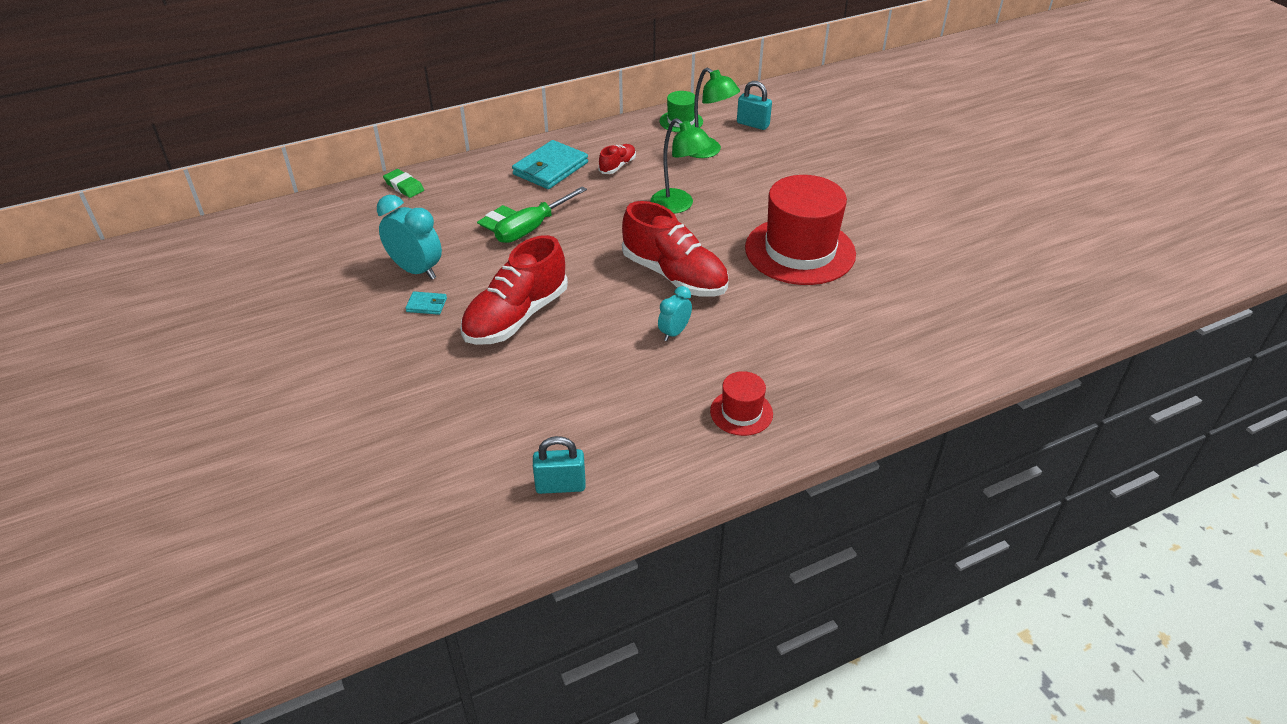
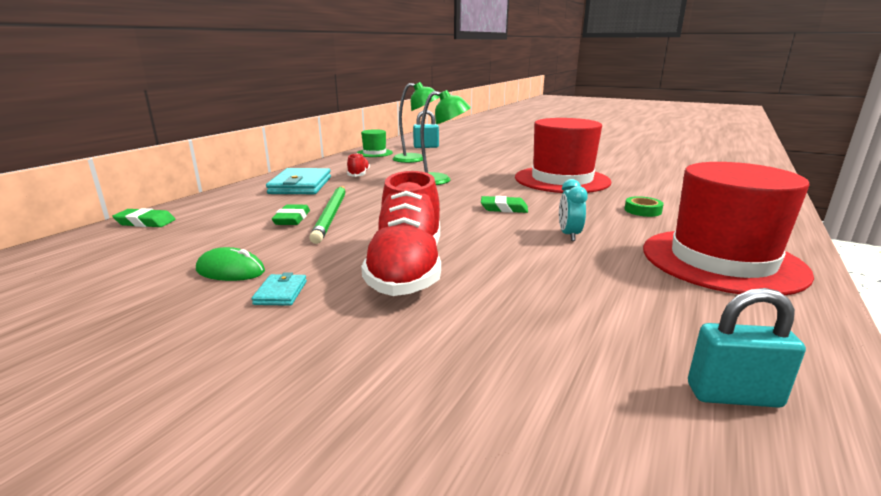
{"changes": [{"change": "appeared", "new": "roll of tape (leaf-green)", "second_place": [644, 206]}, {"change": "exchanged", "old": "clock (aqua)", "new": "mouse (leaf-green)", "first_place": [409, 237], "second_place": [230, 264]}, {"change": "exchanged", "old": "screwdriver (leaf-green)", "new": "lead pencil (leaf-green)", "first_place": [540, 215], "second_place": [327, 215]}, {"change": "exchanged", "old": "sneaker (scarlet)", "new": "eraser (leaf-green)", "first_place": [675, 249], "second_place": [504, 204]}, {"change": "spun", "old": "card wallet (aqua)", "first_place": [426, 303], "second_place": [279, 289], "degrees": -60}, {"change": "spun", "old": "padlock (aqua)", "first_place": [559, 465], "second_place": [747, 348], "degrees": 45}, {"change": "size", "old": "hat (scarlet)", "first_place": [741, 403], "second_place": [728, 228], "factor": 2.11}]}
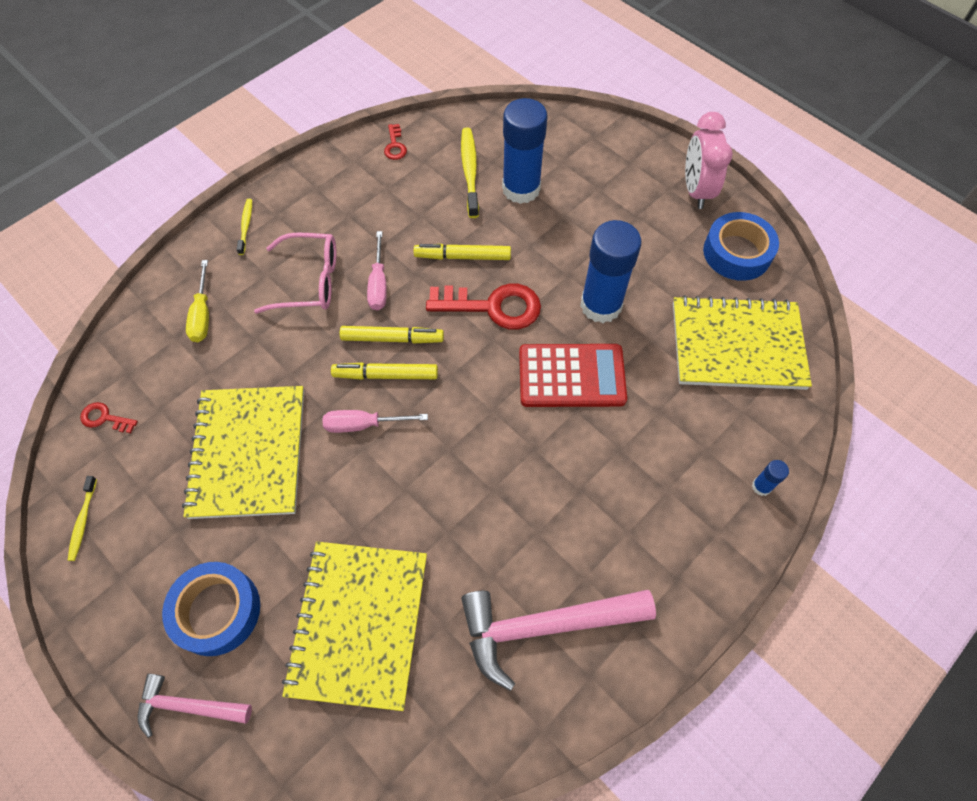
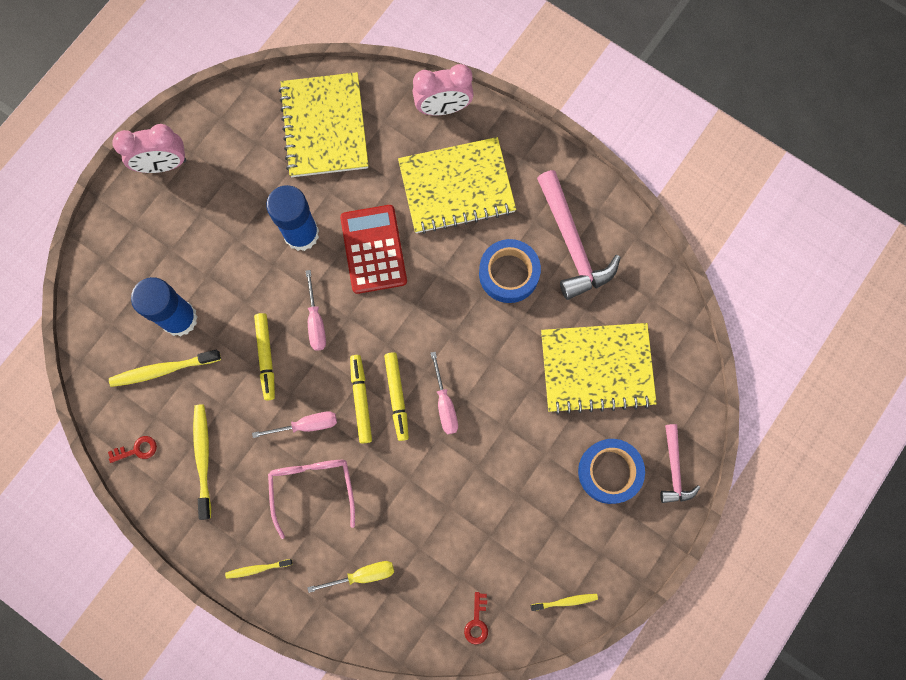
{"changes": [{"change": "appeared", "new": "tooth brush (golden)", "second_place": [202, 462]}, {"change": "relocated", "old": "notepad (golden)", "first_place": [243, 452], "second_place": [457, 185]}, {"change": "relocated", "old": "roll of tape (royal blue)", "first_place": [741, 246], "second_place": [510, 271]}, {"change": "exchanged", "old": "key (scarlet)", "new": "screwdriver (rose-pink)", "first_place": [483, 307], "second_place": [315, 310]}, {"change": "exchanged", "old": "glue stick (royal blue)", "new": "clock (rose-pink)", "first_place": [770, 478], "second_place": [443, 90]}]}
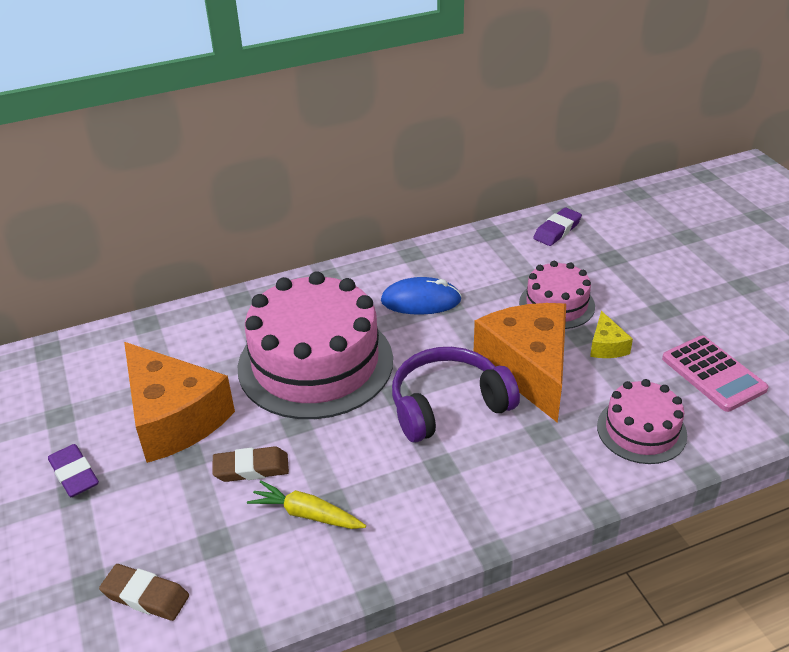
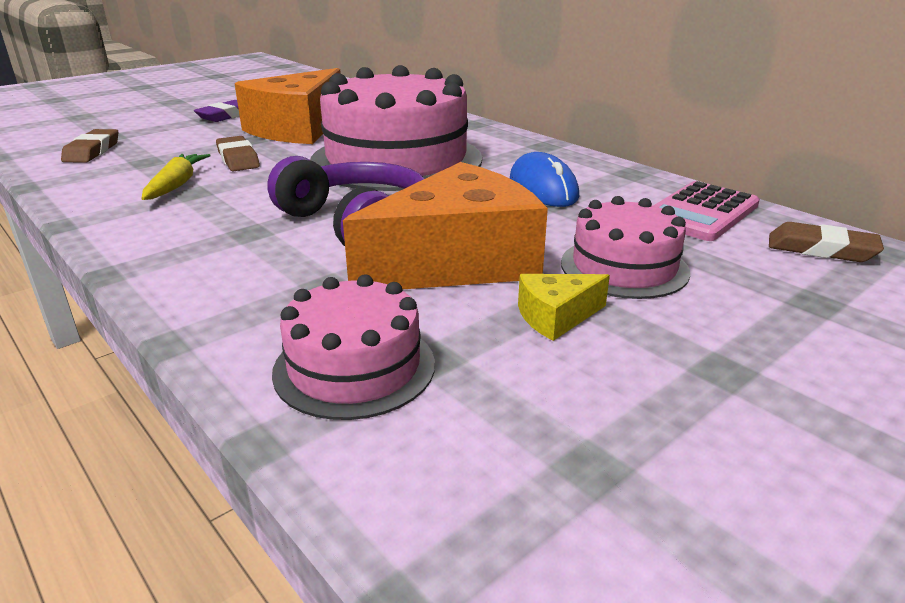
{"changes": [{"change": "relocated", "old": "adding machine (rose-pink)", "first_place": [715, 374], "second_place": [706, 211]}, {"change": "colour", "old": "eraser (royal purple)", "new": "eraser (brown)", "first_place": [557, 226], "second_place": [826, 242]}]}
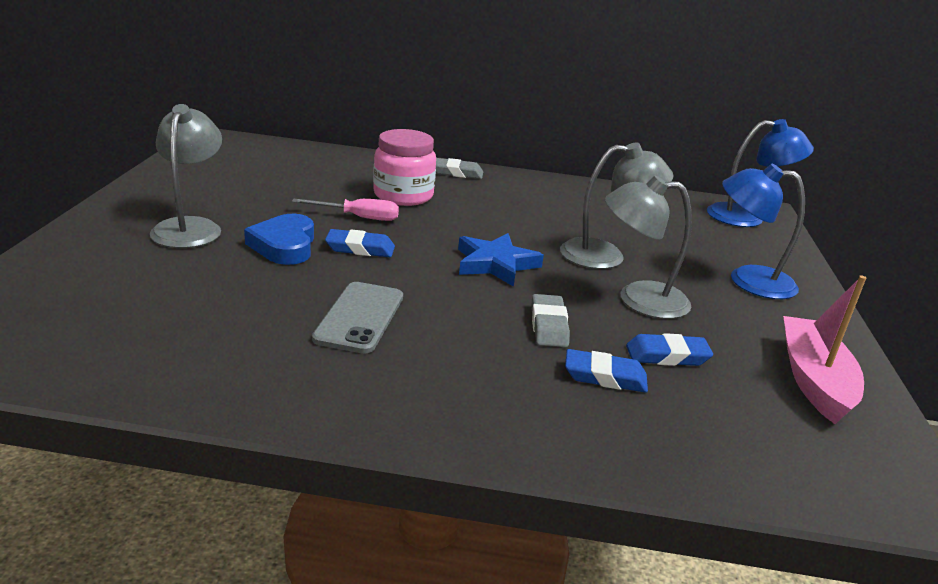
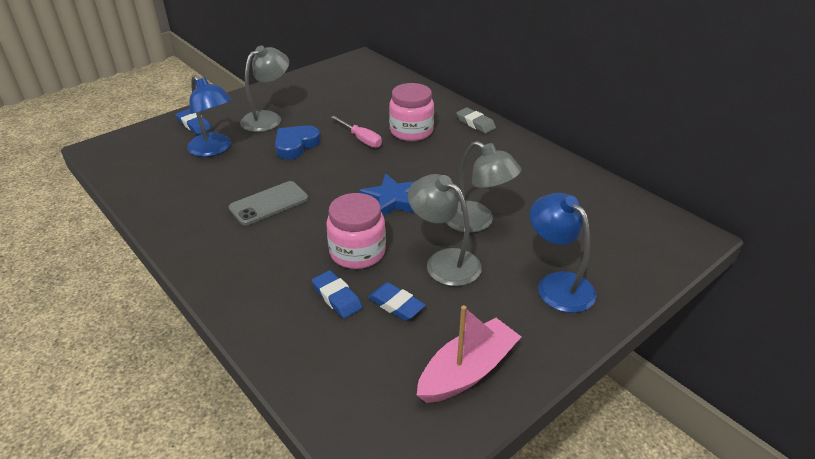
{"changes": [{"change": "relocated", "old": "eraser (royal blue)", "first_place": [360, 243], "second_place": [194, 121]}, {"change": "relocated", "old": "reading lamp (royal blue)", "first_place": [760, 173], "second_place": [209, 116]}, {"change": "exchanged", "old": "eraser (ash-grey)", "new": "preserve jar (rose-pink)", "first_place": [550, 320], "second_place": [356, 231]}]}
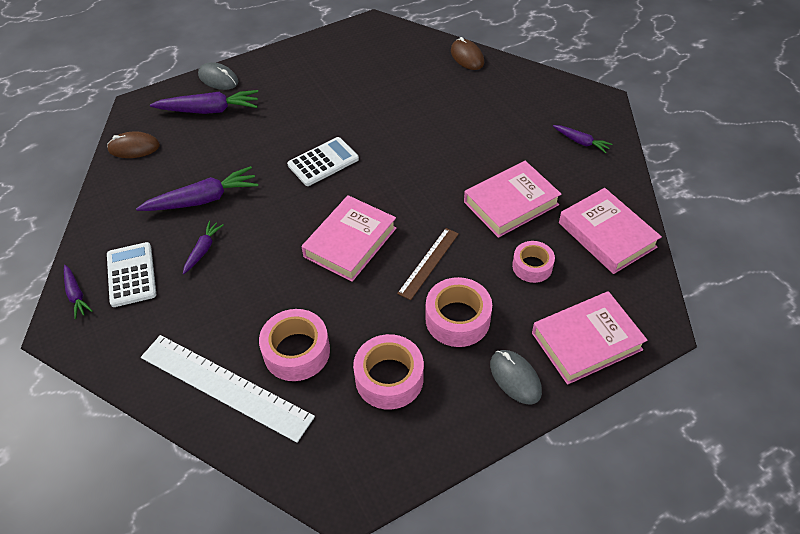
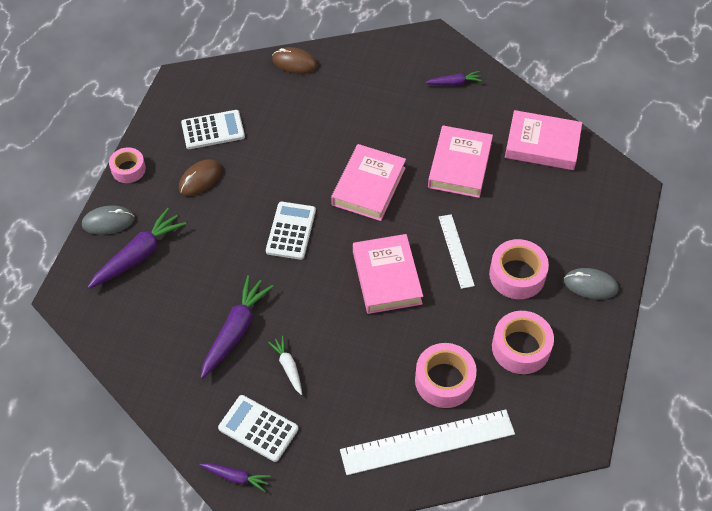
{"changes": [{"change": "appeared", "new": "adding machine (white)", "second_place": [213, 129]}, {"change": "relocated", "old": "mouse (brown)", "first_place": [133, 144], "second_place": [200, 177]}, {"change": "relocated", "old": "roll of tape (rose-pink)", "first_place": [533, 262], "second_place": [127, 165]}, {"change": "relocated", "old": "hardcover (rose-pink)", "first_place": [590, 338], "second_place": [368, 182]}, {"change": "colour", "old": "toy carrot (royal purple)", "new": "toy carrot (white)", "first_place": [203, 247], "second_place": [285, 365]}, {"change": "colour", "old": "measuring stick (brown)", "new": "measuring stick (white)", "first_place": [428, 264], "second_place": [457, 251]}]}
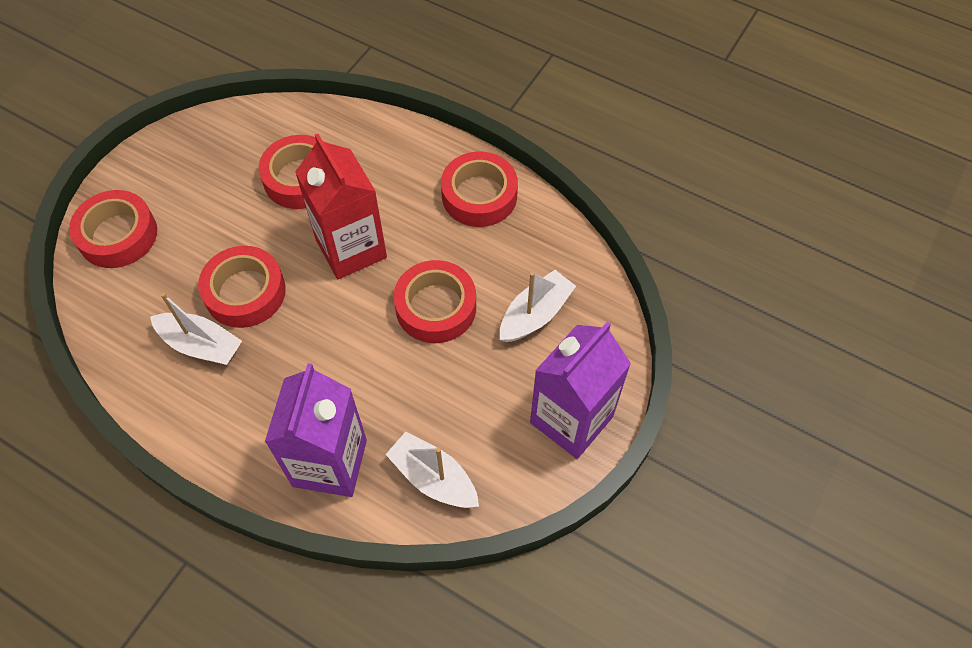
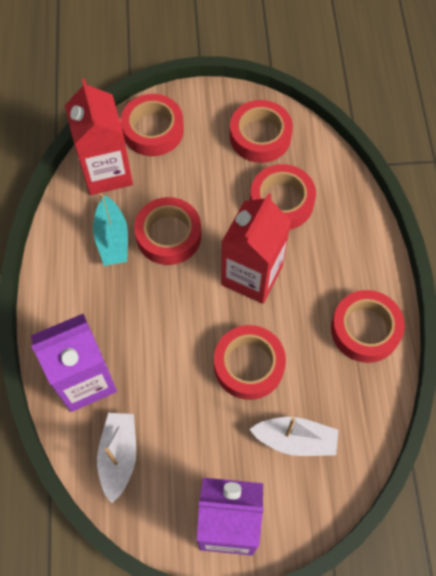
{"changes": [{"change": "appeared", "new": "milk carton (scarlet)", "second_place": [99, 137]}, {"change": "appeared", "new": "roll of tape (scarlet)", "second_place": [261, 131]}, {"change": "colour", "old": "sailboat (white)", "new": "sailboat (aqua)", "first_place": [196, 329], "second_place": [110, 229]}]}
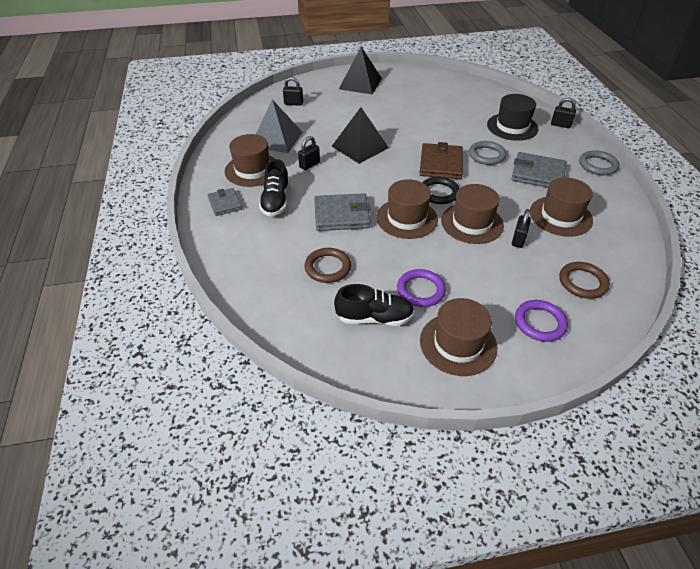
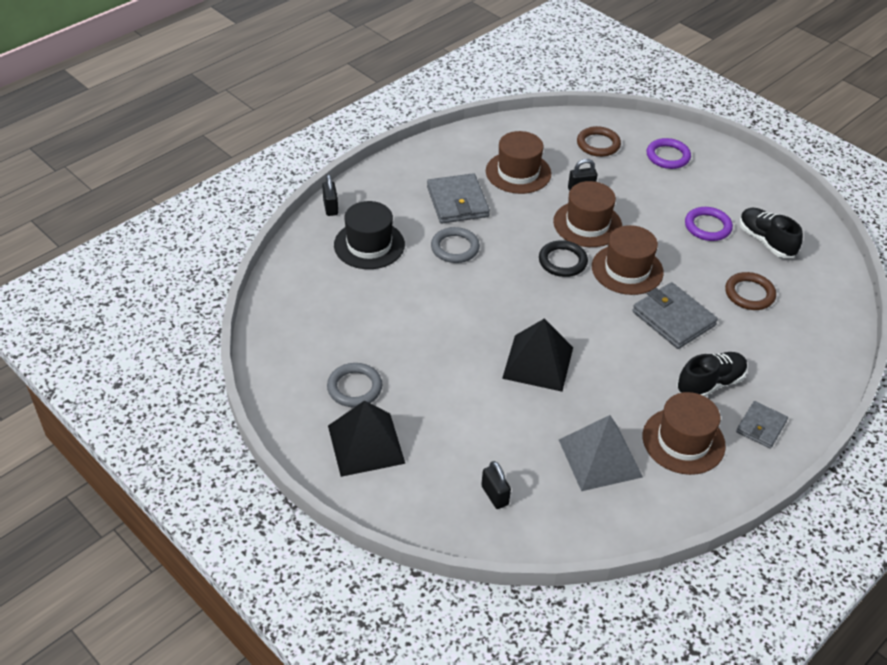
{"changes": [{"change": "missing", "old": "padlock (black)", "first_place": [309, 153]}, {"change": "missing", "old": "card wallet (brown)", "first_place": [441, 160]}, {"change": "missing", "old": "hat (brown)", "first_place": [458, 337]}, {"change": "relocated", "old": "hoop (ash-grey)", "first_place": [599, 162], "second_place": [354, 385]}]}
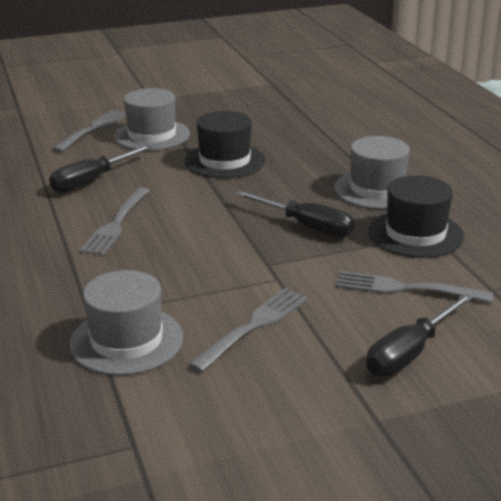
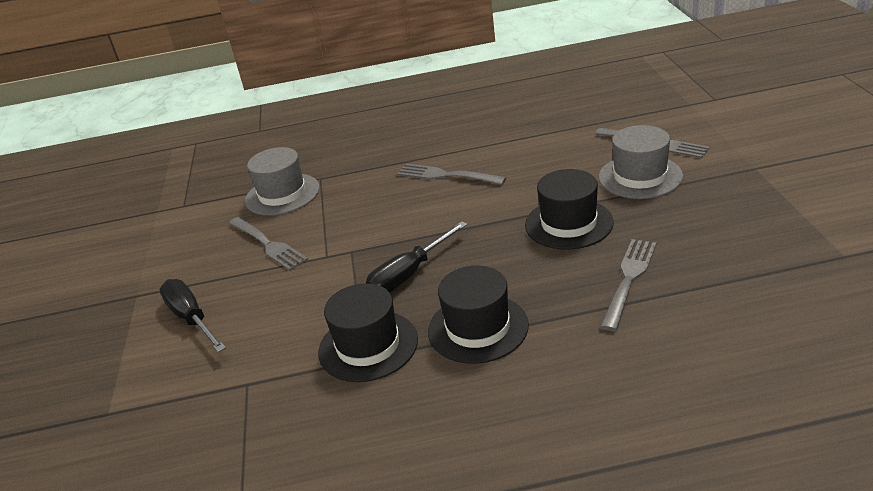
{"changes": [{"change": "missing", "old": "screwdriver (black)", "first_place": [100, 169]}, {"change": "relocated", "old": "dinner fork (ash-grey)", "first_place": [414, 287], "second_place": [628, 285]}, {"change": "colour", "old": "hat (ash-grey)", "new": "hat (black)", "first_place": [372, 172], "second_place": [478, 315]}]}
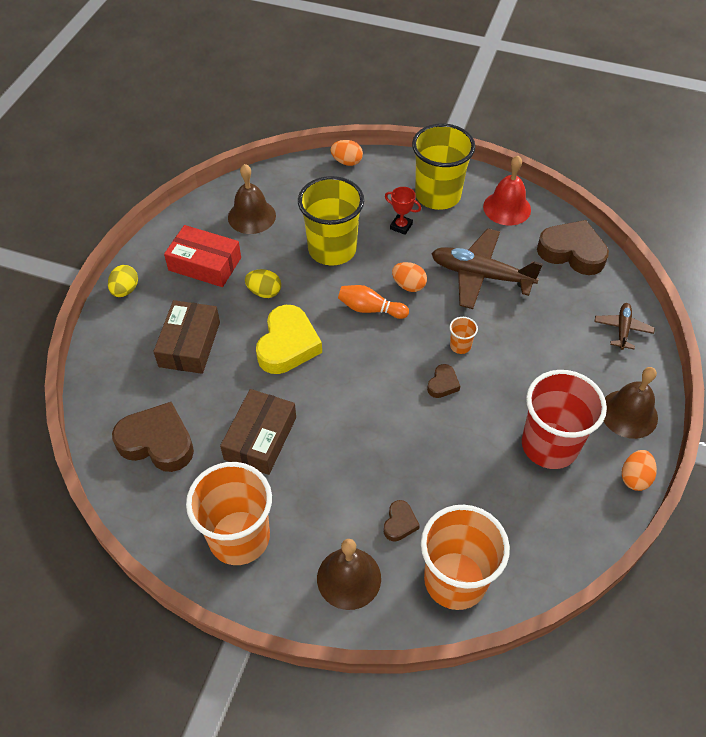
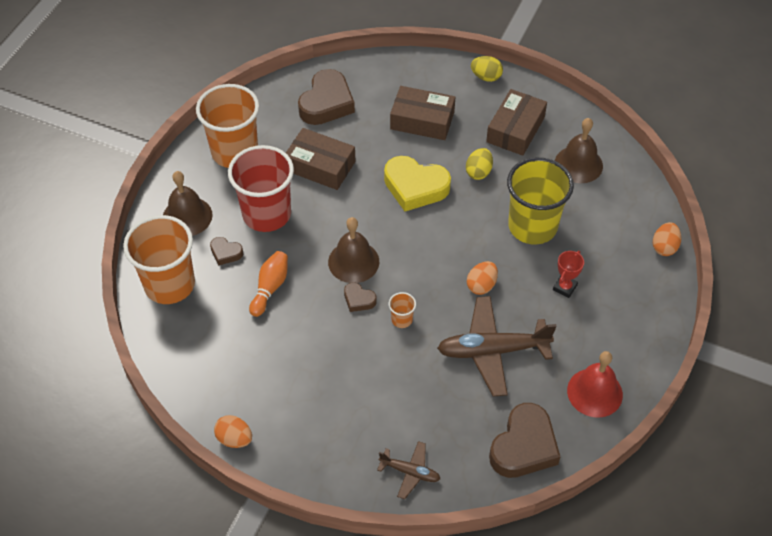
{"changes": [{"change": "missing", "old": "cup (golden)", "first_place": [443, 167]}, {"change": "relocated", "old": "tenpin (bright orange)", "first_place": [373, 302], "second_place": [268, 284]}, {"change": "relocated", "old": "cup (scarlet)", "first_place": [564, 419], "second_place": [261, 188]}, {"change": "relocated", "old": "school bell (brown)", "first_place": [630, 403], "second_place": [353, 250]}, {"change": "colour", "old": "box (scarlet)", "new": "box (brown)", "first_place": [202, 256], "second_place": [516, 122]}, {"change": "spun", "old": "toy plane (brown)", "first_place": [487, 268], "second_place": [497, 346], "degrees": -120}]}
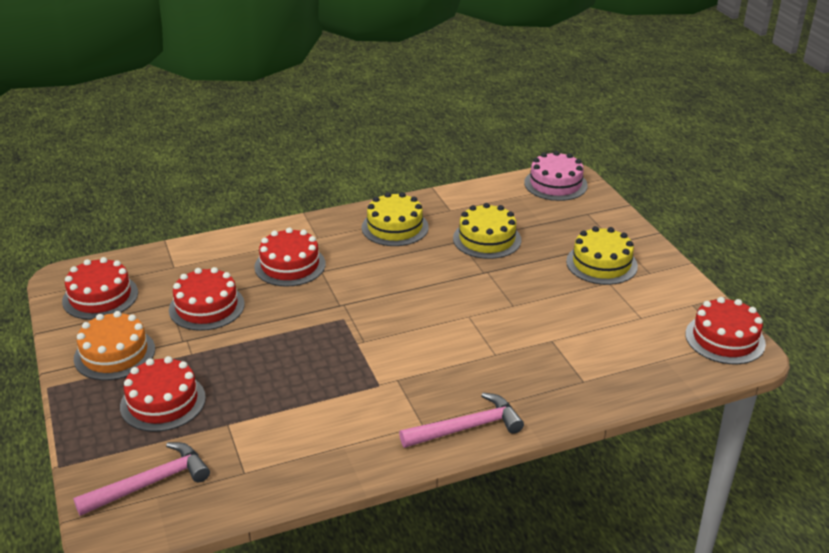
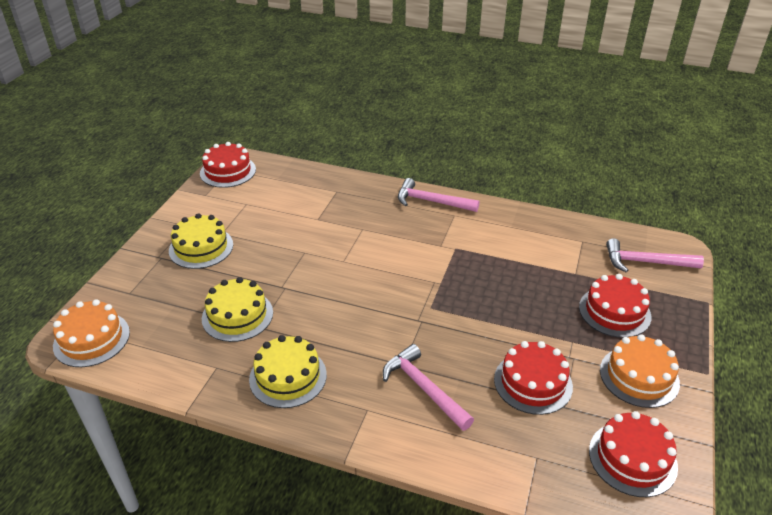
{"changes": [{"change": "exchanged", "old": "gateau (scarlet)", "new": "claw hammer (rose-pink)", "first_place": [290, 257], "second_place": [428, 387]}, {"change": "colour", "old": "gateau (rose-pink)", "new": "gateau (bright orange)", "first_place": [556, 176], "second_place": [91, 333]}]}
